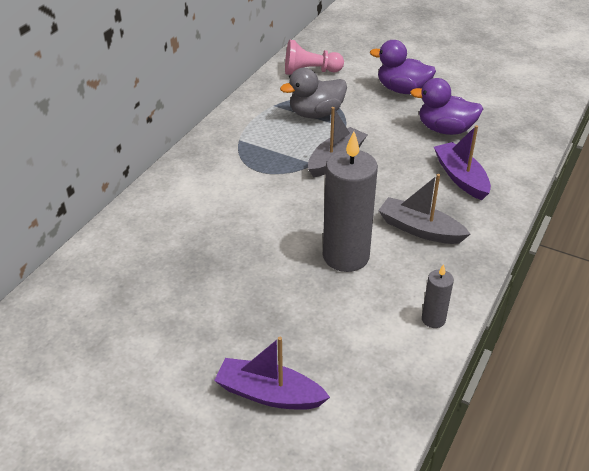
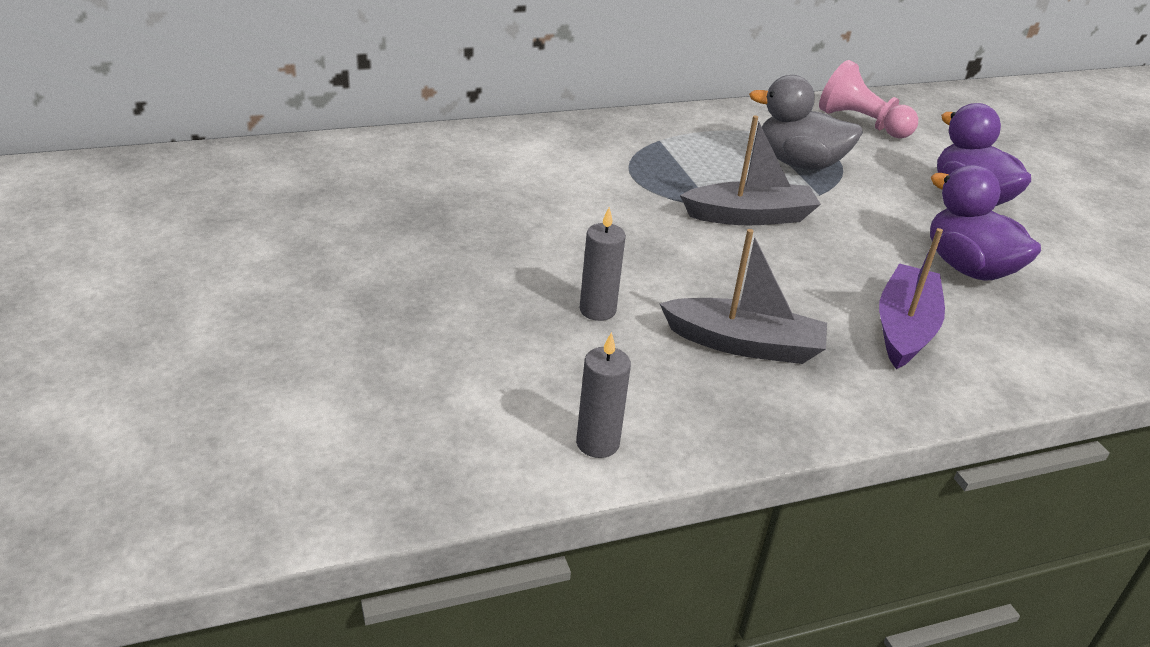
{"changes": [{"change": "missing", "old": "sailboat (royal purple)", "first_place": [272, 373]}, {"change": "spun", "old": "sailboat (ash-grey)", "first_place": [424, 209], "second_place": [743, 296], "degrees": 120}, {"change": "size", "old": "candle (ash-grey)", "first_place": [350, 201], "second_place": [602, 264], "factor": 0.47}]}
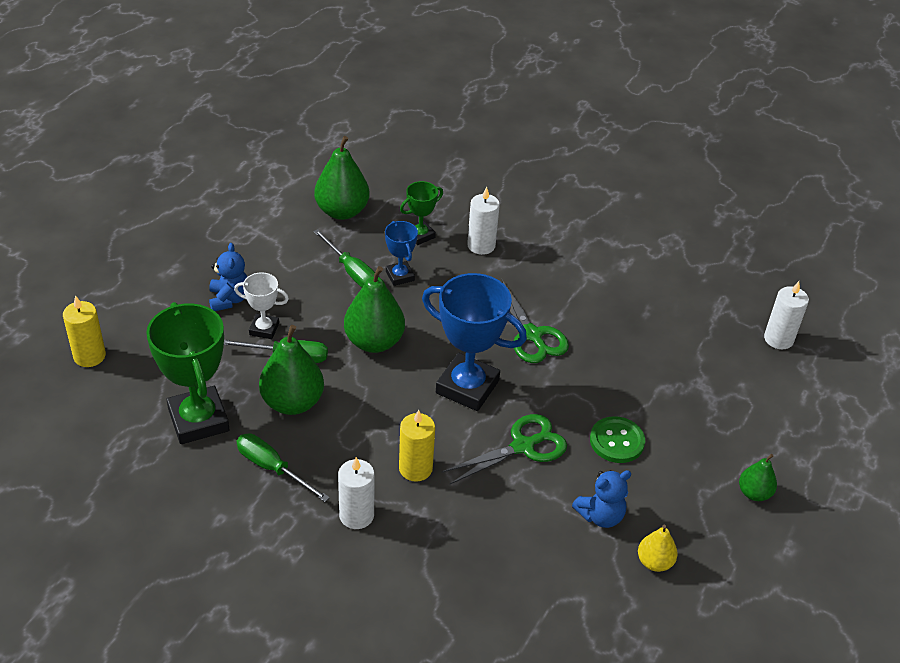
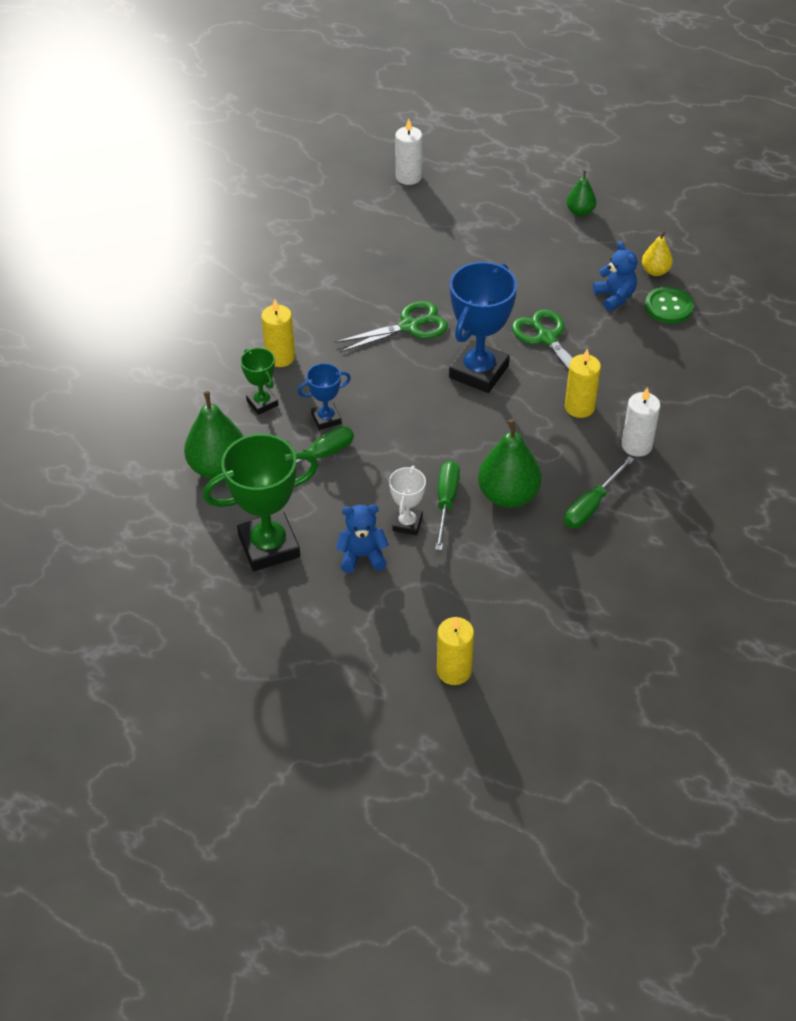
{"changes": [{"change": "missing", "old": "pear fruit (leaf-green)", "first_place": [374, 309]}, {"change": "relocated", "old": "prize cup (leaf-green)", "first_place": [187, 373], "second_place": [260, 502]}, {"change": "relocated", "old": "shirt button (leaf-green)", "first_place": [617, 439], "second_place": [669, 305]}, {"change": "colour", "old": "candle (white)", "new": "candle (golden)", "first_place": [483, 221], "second_place": [278, 333]}]}
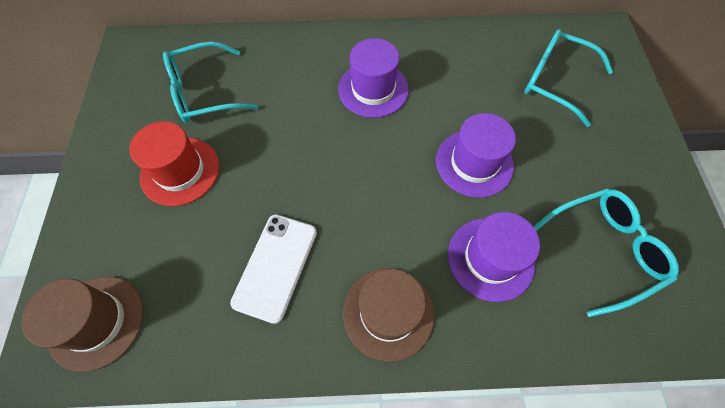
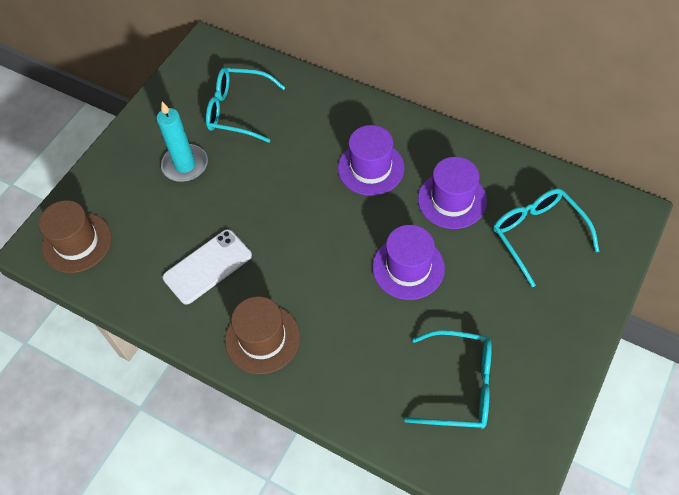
{"changes": [{"change": "relocated", "old": "hat (royal purple)", "first_place": [494, 257], "second_place": [452, 193]}, {"change": "exchanged", "old": "hat (scarlet)", "new": "candle (aqua)", "first_place": [174, 163], "second_place": [182, 142]}]}
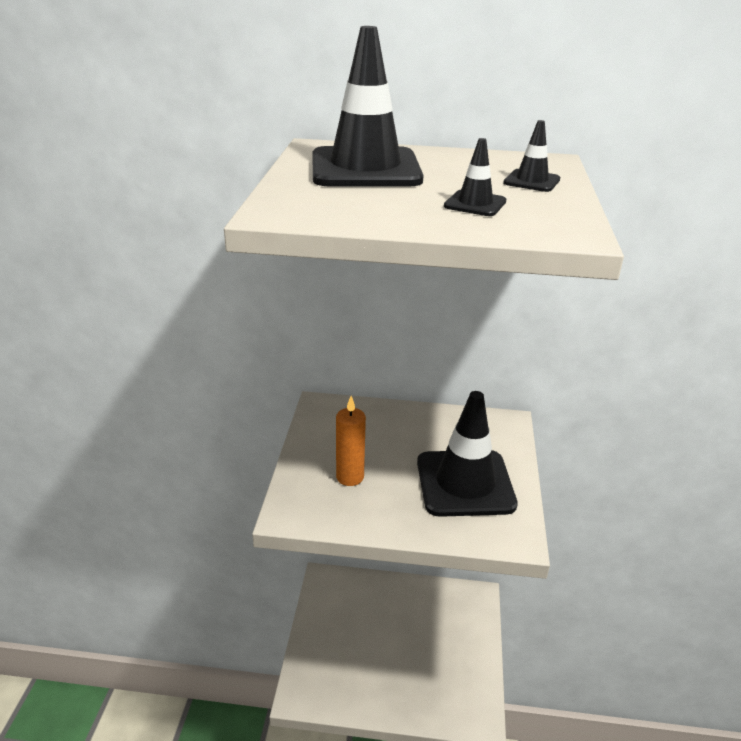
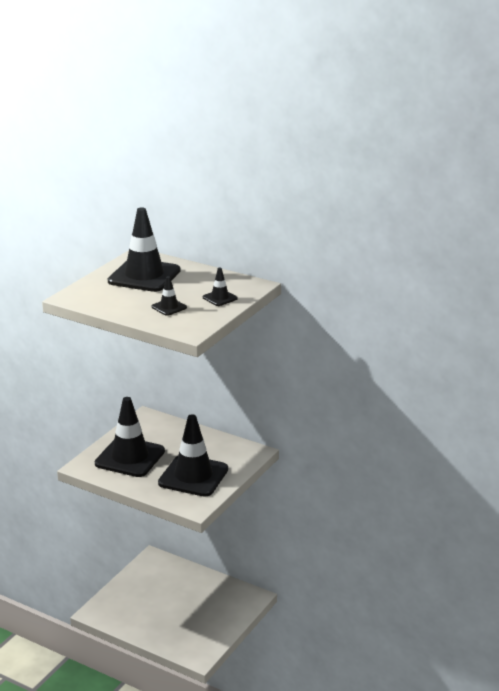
{"changes": [{"change": "exchanged", "old": "candle (bright orange)", "new": "traffic cone (black)", "first_place": [351, 441], "second_place": [130, 437]}]}
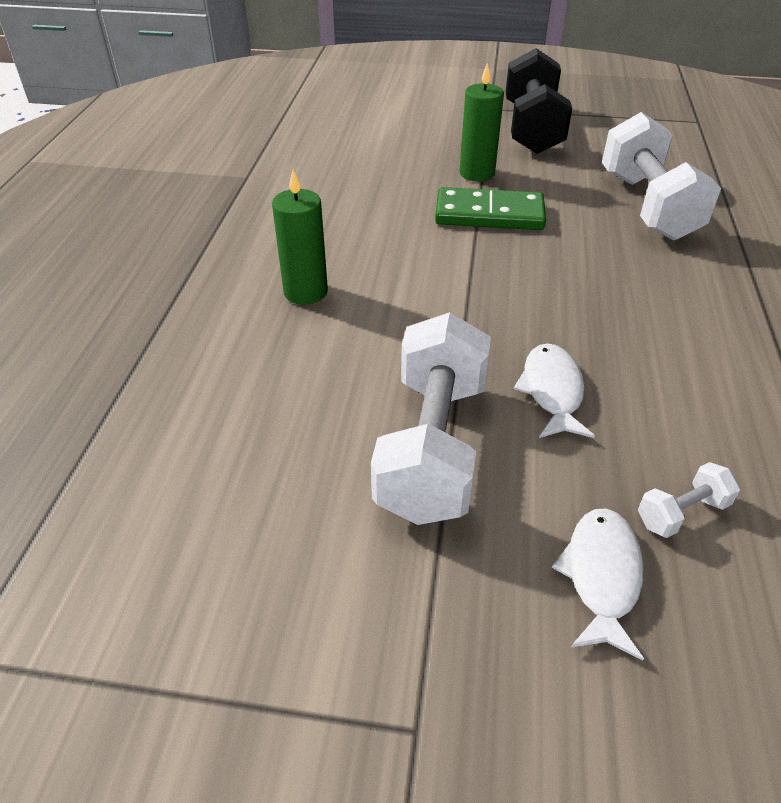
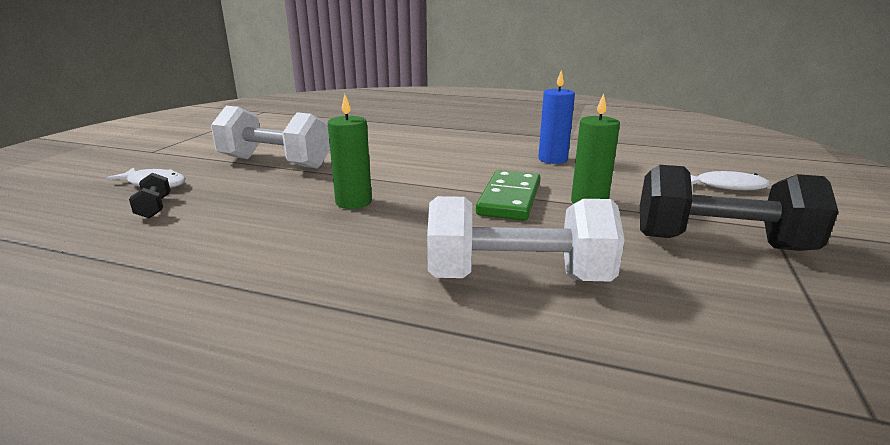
{"changes": [{"change": "appeared", "new": "candle (royal blue)", "second_place": [556, 117]}, {"change": "relocated", "old": "candle (leaf-green)", "first_place": [300, 237], "second_place": [350, 151]}, {"change": "relocated", "old": "fish (white)", "first_place": [554, 390], "second_place": [730, 180]}, {"change": "colour", "old": "free weight (white)", "new": "free weight (black)", "first_place": [689, 500], "second_place": [150, 195]}]}
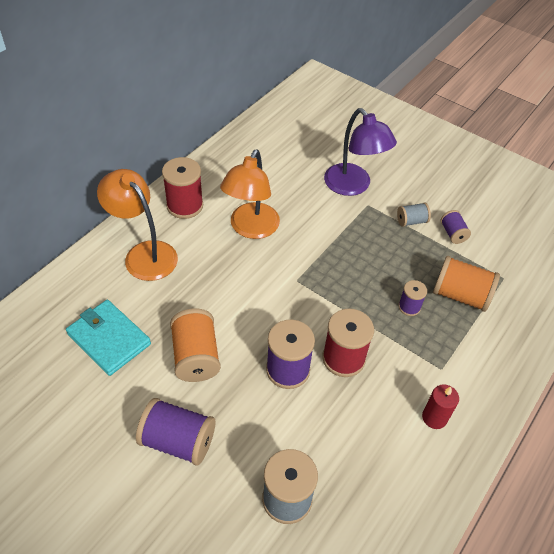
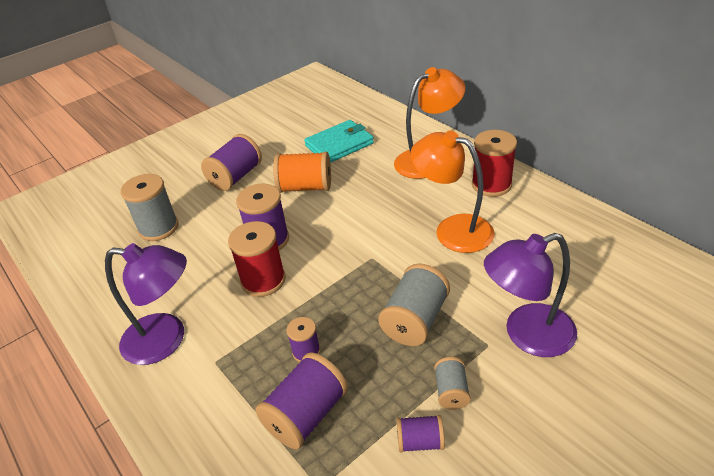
{"changes": [{"change": "appeared", "new": "reel of thread (ash-grey)", "second_place": [414, 304]}, {"change": "exchanged", "old": "candle (scarlet)", "new": "reading lamp (royal purple)", "first_place": [440, 406], "second_place": [146, 304]}, {"change": "colour", "old": "reel of thread (bright orange)", "new": "reel of thread (royal purple)", "first_place": [466, 284], "second_place": [302, 400]}]}
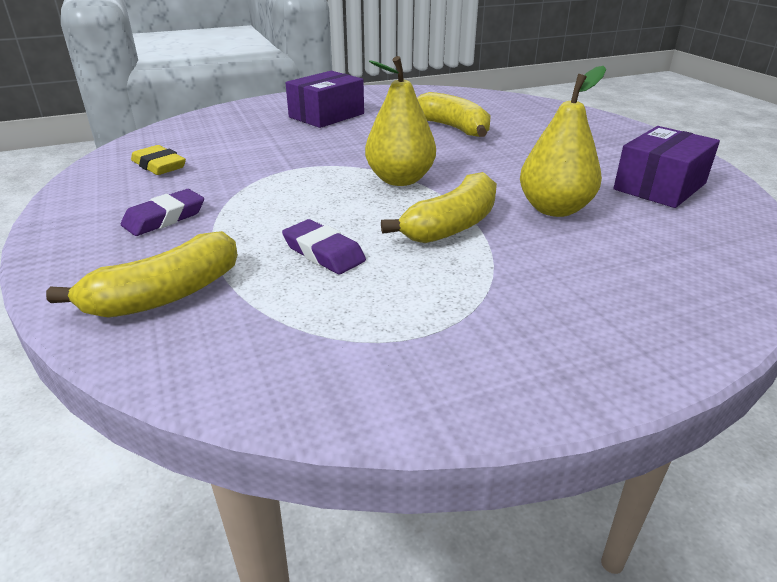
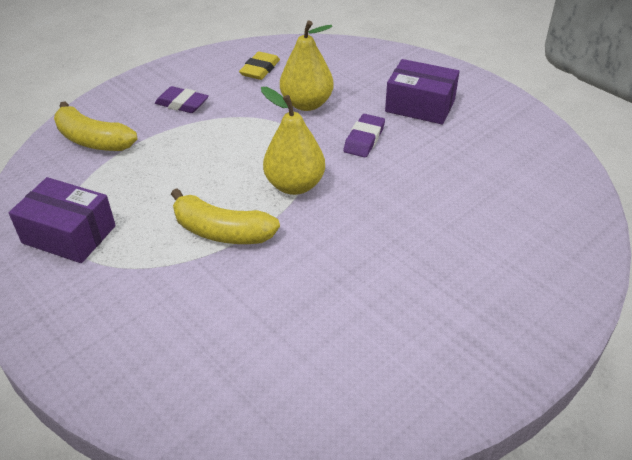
{"changes": [{"change": "missing", "old": "banana fruit (golden)", "first_place": [454, 114]}, {"change": "relocated", "old": "eraser (royal purple)", "first_place": [324, 246], "second_place": [364, 135]}, {"change": "relocated", "old": "pear fruit (golden)", "first_place": [563, 141], "second_place": [307, 65]}, {"change": "relocated", "old": "box (royal purple)", "first_place": [666, 167], "second_place": [62, 220]}]}
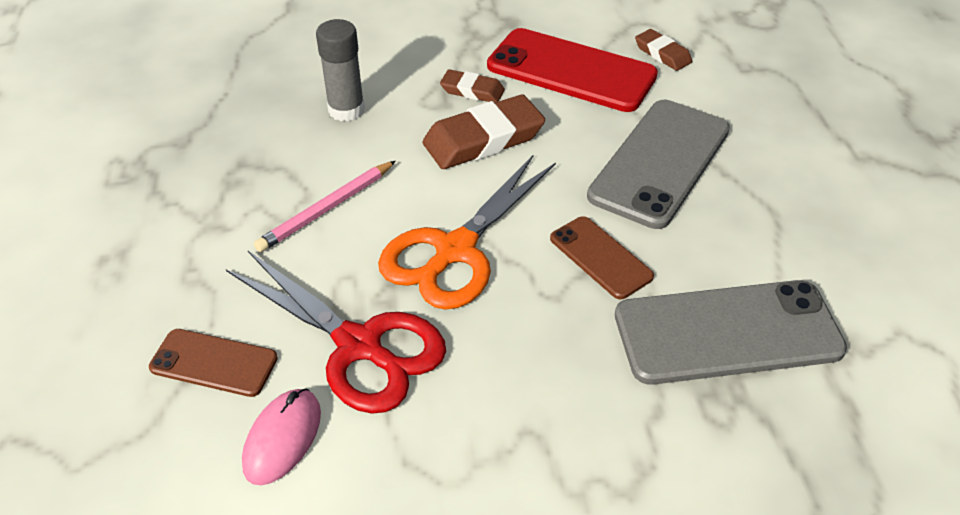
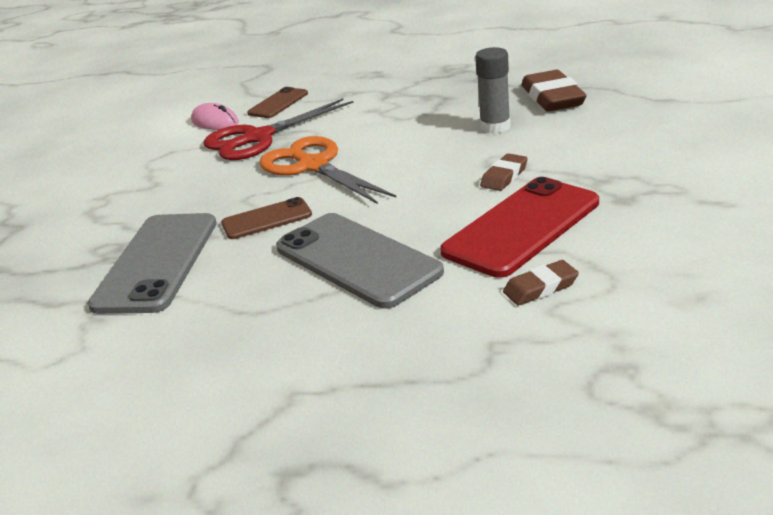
{"changes": [{"change": "missing", "old": "lead pencil (rose-pink)", "first_place": [325, 206]}, {"change": "relocated", "old": "eraser (brown)", "first_place": [484, 131], "second_place": [554, 91]}]}
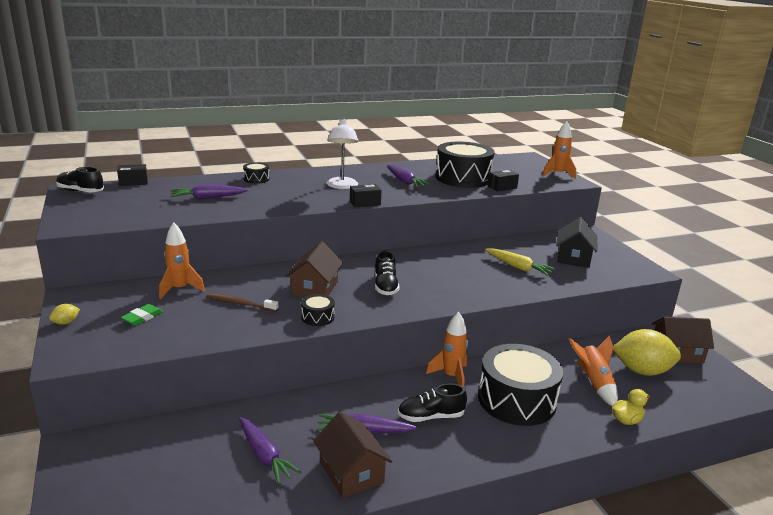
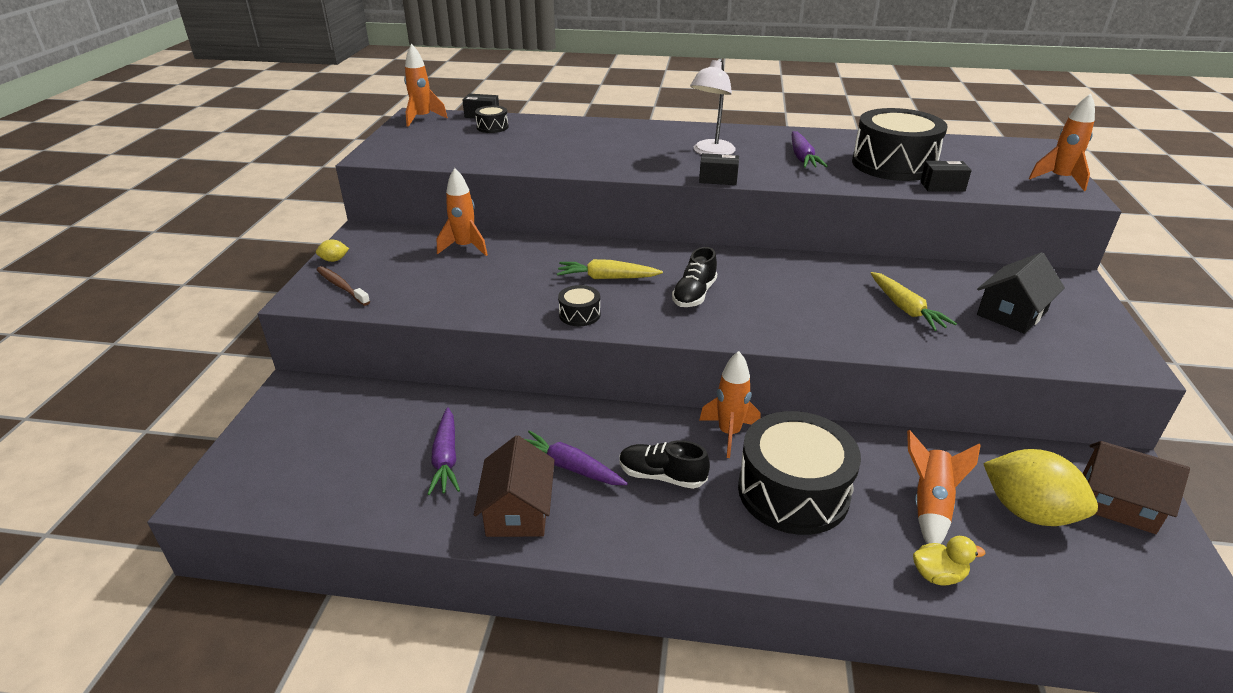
{"changes": [{"change": "missing", "old": "eraser (leaf-green)", "first_place": [141, 315]}, {"change": "missing", "old": "toy carrot (royal purple)", "first_place": [209, 191]}, {"change": "relocated", "old": "tooth brush (brown)", "first_place": [242, 302], "second_place": [343, 286]}, {"change": "relocated", "old": "snare drum (black)", "first_place": [256, 173], "second_place": [492, 119]}, {"change": "exchanged", "old": "sneaker (black)", "new": "toy rocket (bright orange)", "first_place": [80, 179], "second_place": [426, 85]}, {"change": "exchanged", "old": "cottage (brown)", "new": "toy carrot (golden)", "first_place": [314, 269], "second_place": [610, 269]}]}
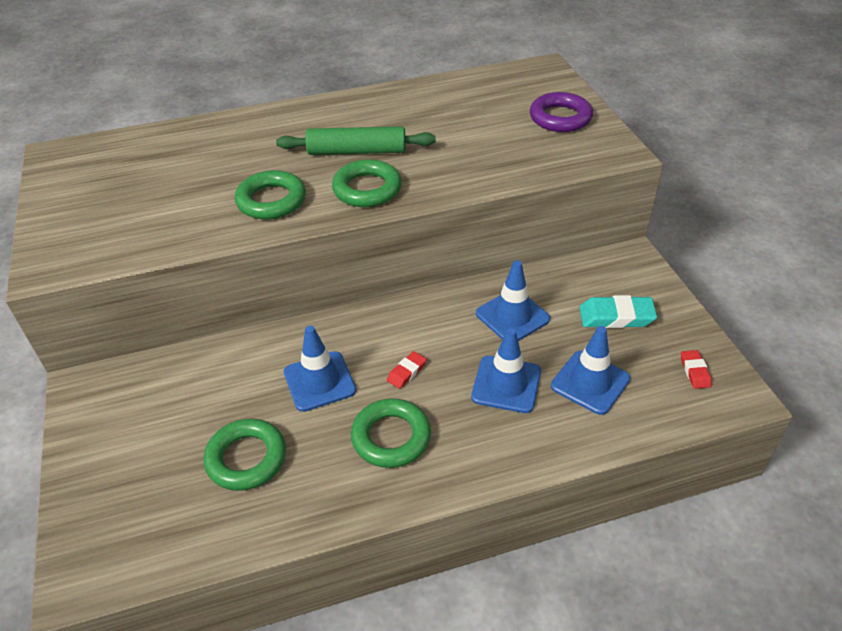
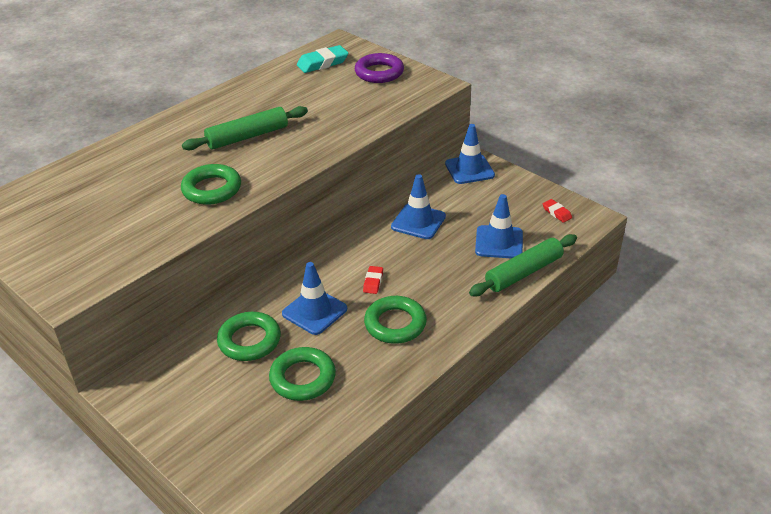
{"changes": [{"change": "appeared", "new": "rolling pin (leaf-green)", "second_place": [523, 265]}, {"change": "relocated", "old": "hoop (leaf-green)", "first_place": [367, 183], "second_place": [249, 336]}, {"change": "relocated", "old": "traffic cone (royal blue)", "first_place": [506, 370], "second_place": [470, 154]}, {"change": "relocated", "old": "eraser (aqua)", "first_place": [618, 311], "second_place": [323, 59]}]}
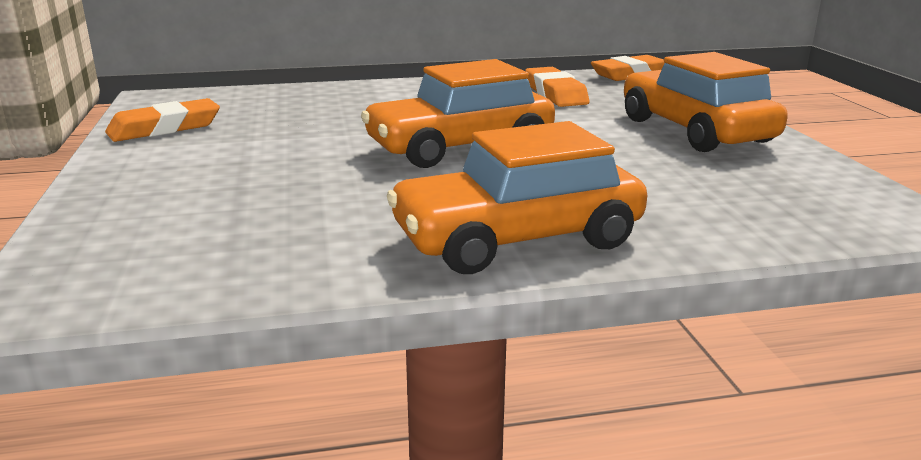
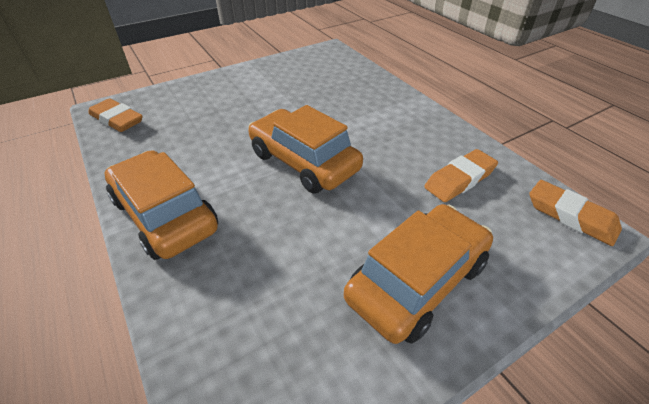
{"changes": [{"change": "relocated", "old": "eraser (bright orange)", "first_place": [162, 120], "second_place": [116, 115]}]}
